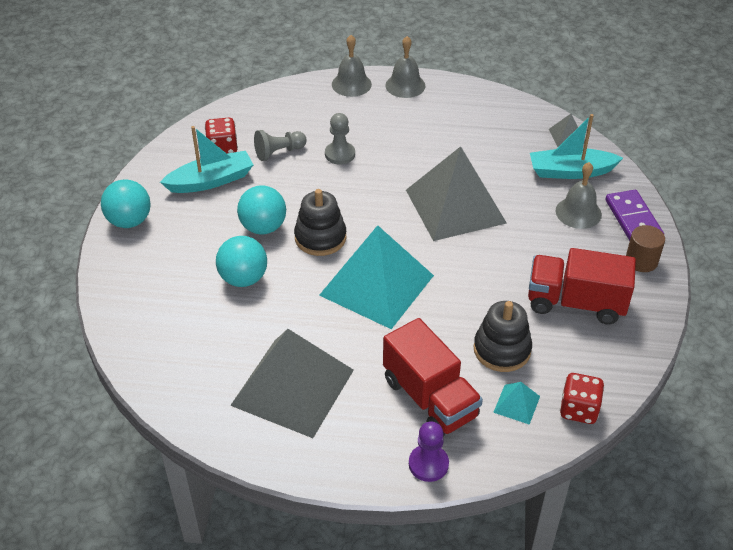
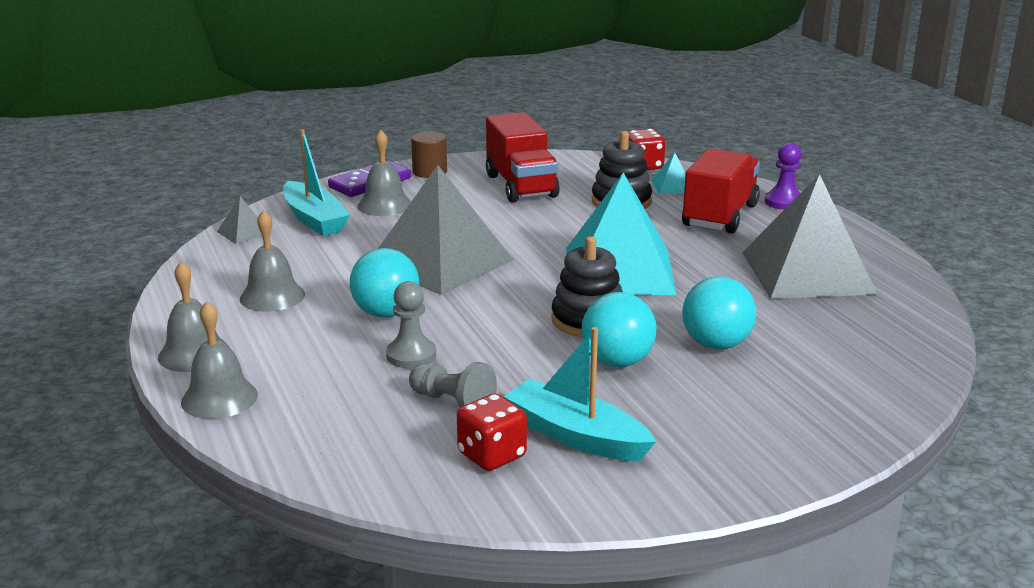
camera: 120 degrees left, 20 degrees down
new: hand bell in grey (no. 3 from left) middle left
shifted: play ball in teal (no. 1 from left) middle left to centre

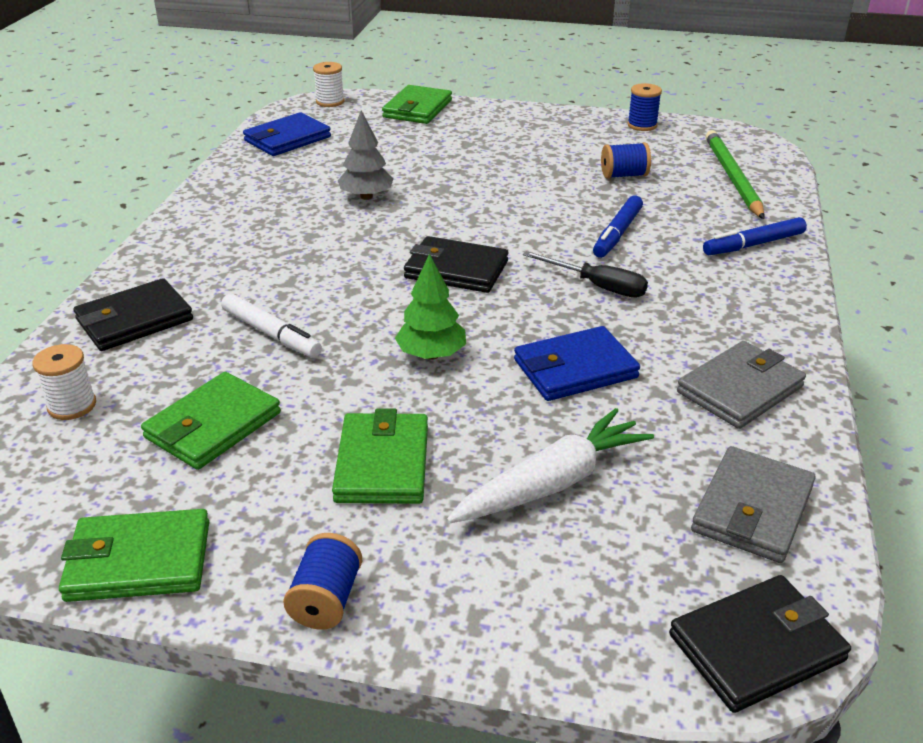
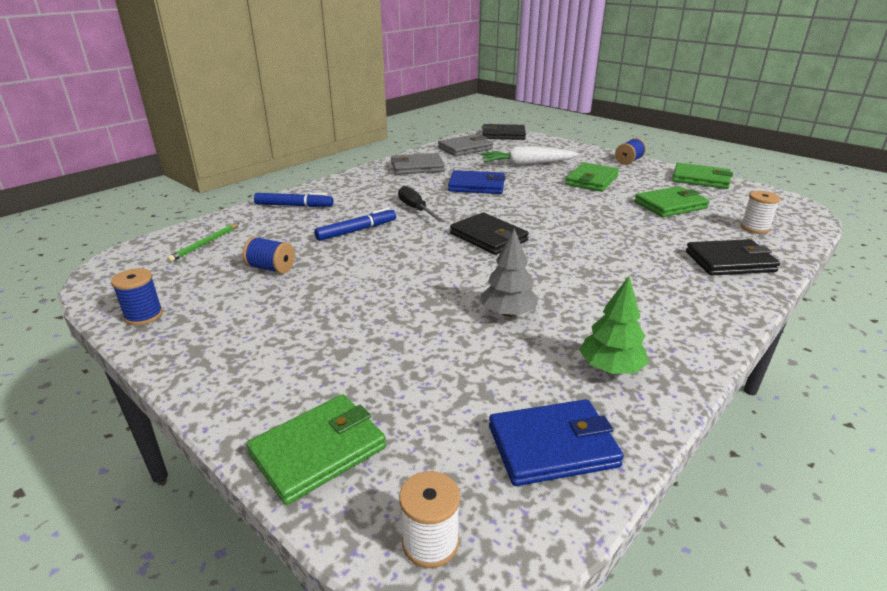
camera: 150 degrees left, 5 degrees down
gone: felt pen in pure white middle left
shifted: fir tree in emerald centre to middle right
scaled: pencil in emerald top right = middle left x0.55

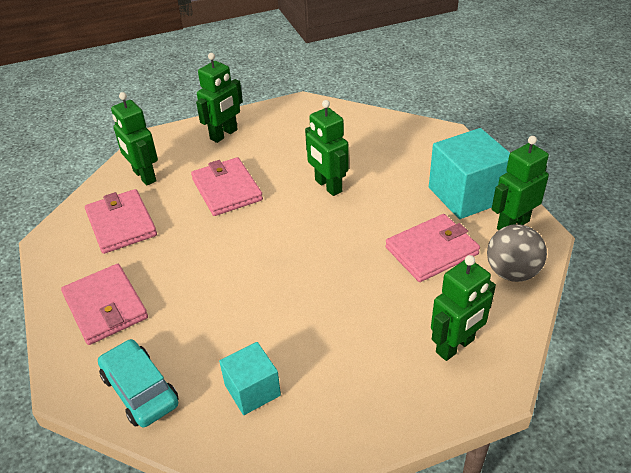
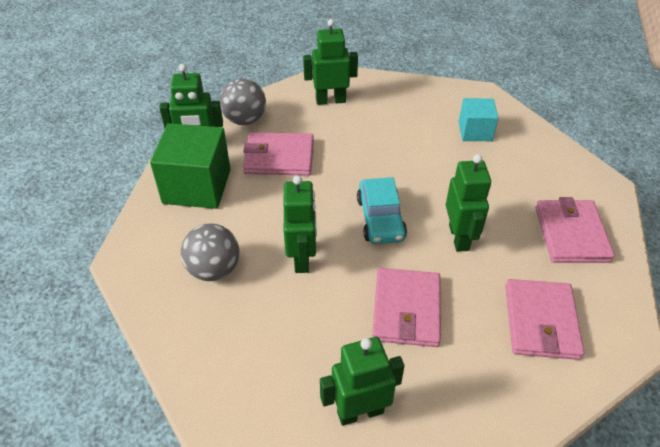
camera: 150 degrees left, 5 degrees up
new: play ball in grey (no. 1 from left) middle left
shifted: automobile in teal bottom left to centre; toy robot in emerald (no. 1 from left in the first image) top left to toy robot in emerald (no. 5 from left) middle right
repainted: solid cube in teal (no. 2 from left) middle right to solid cube in emerald middle left

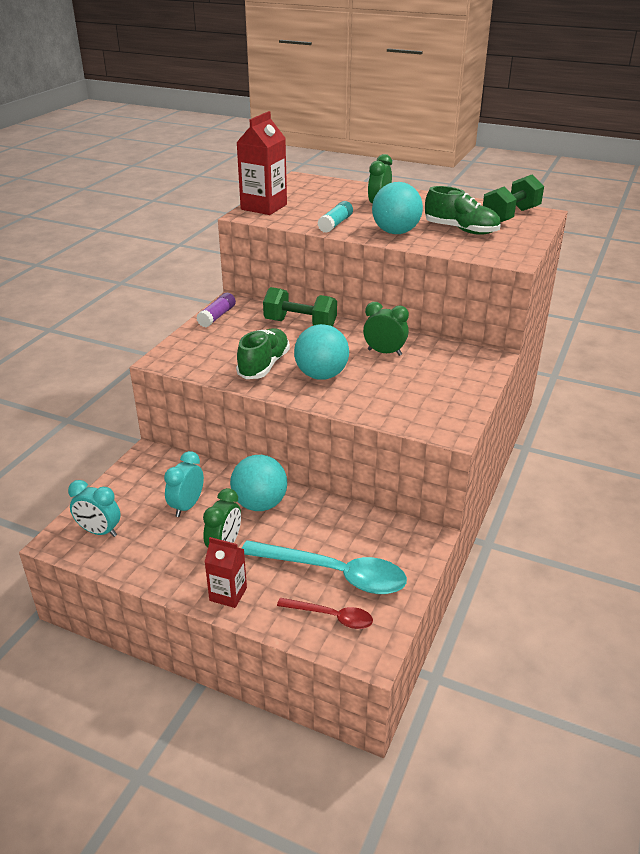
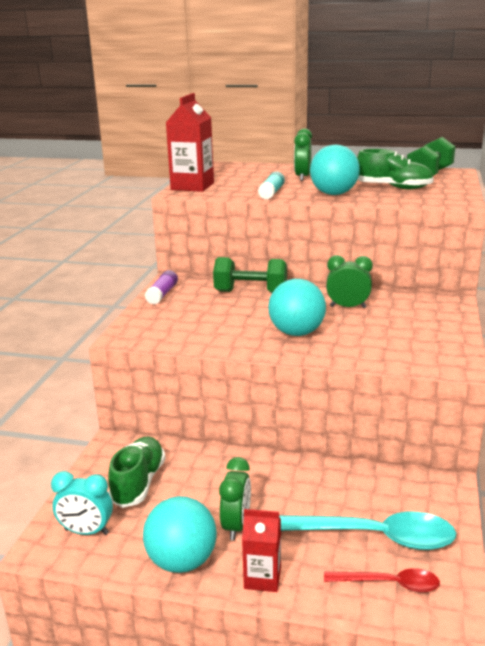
camera: 10 degrees left, 10 degrees down
gone: clock in teal (no. 2 from left) middle left
shifted: sneaker in emerald (no. 1 from left) centre to bottom left; play ball in teal (no. 1 from left) centre to bottom centre

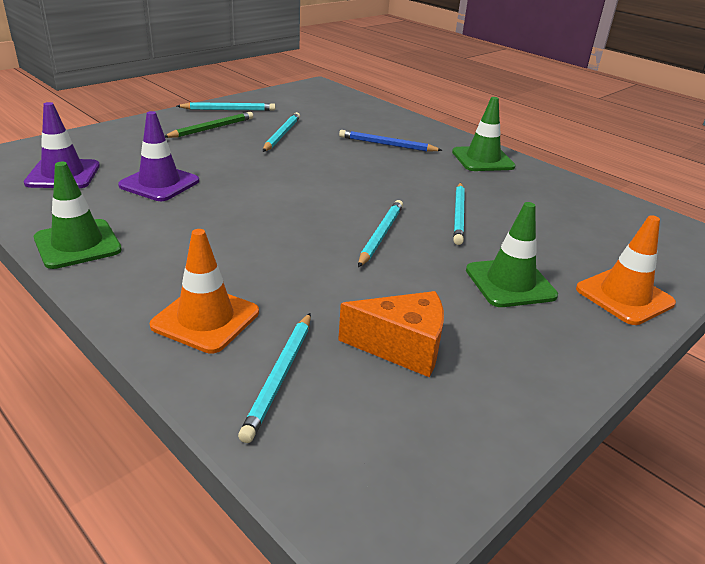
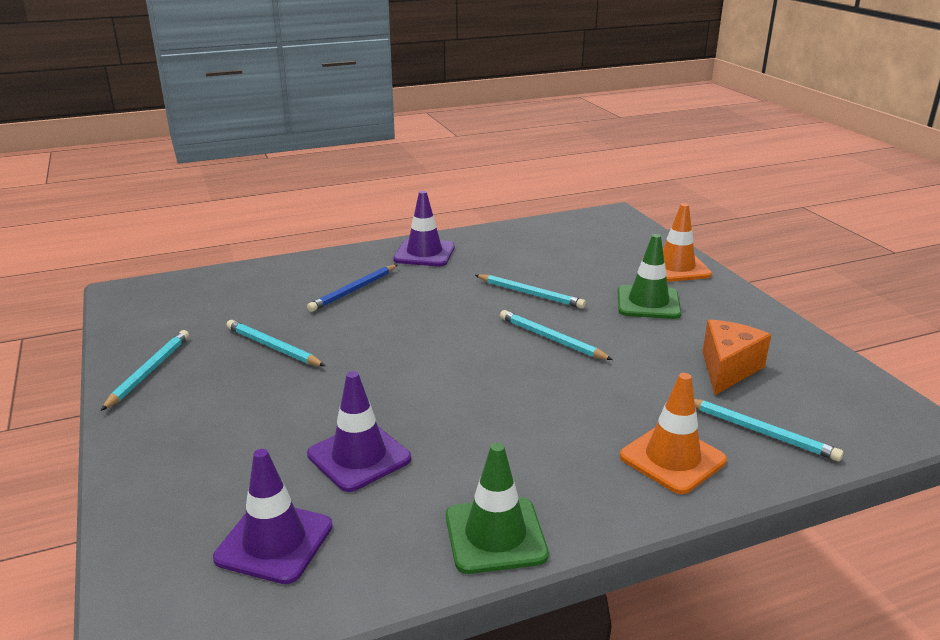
camera: 65 degrees left, 5 degrees down
gone: pencil in emerald top left
repainted: safety cone in emerald (no. 2 from left) top right to safety cone in violet (no. 3 from left) centre

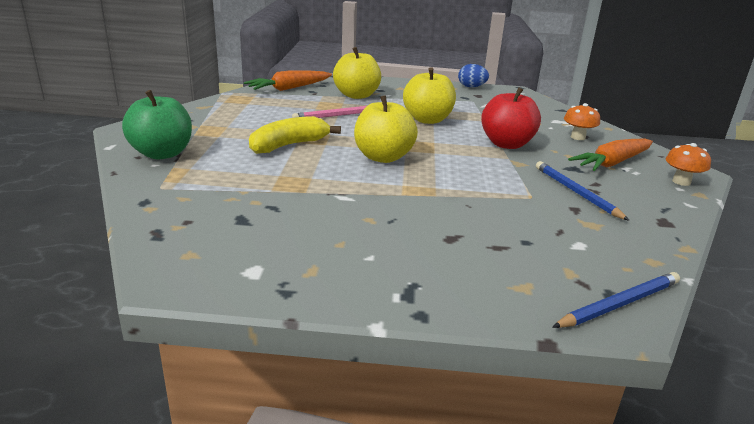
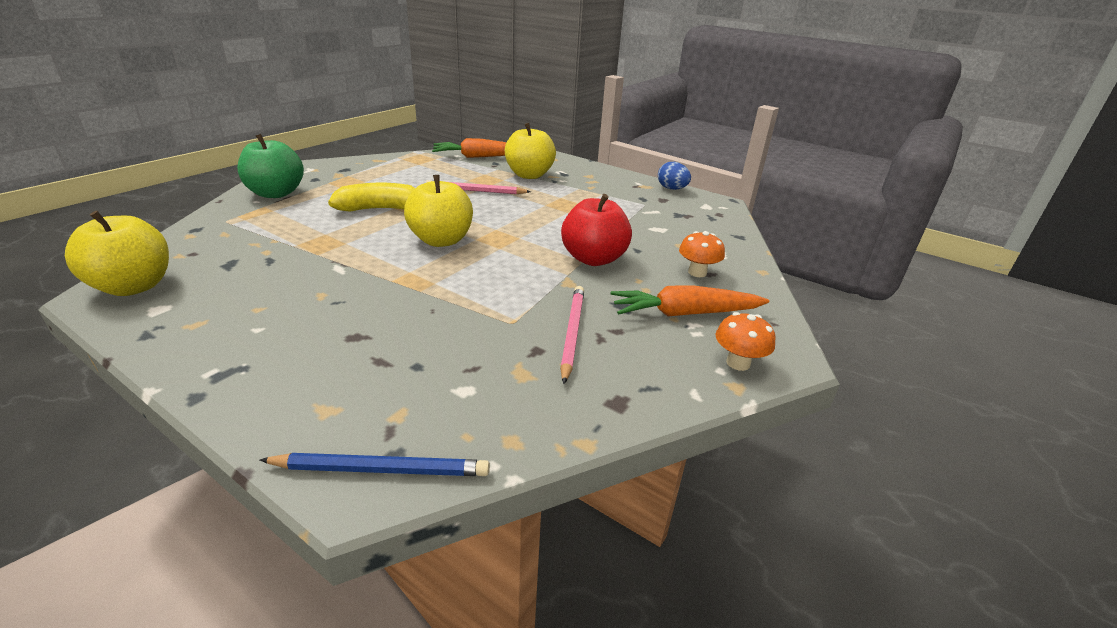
camera: 30 degrees right, 5 degrees up
shifted: toy apple in golden (no. 3 from left in the first image) top centre to toy apple in golden (no. 1 from left) middle left
repainted: pencil in blue (no. 1 from left) middle right to pencil in rose-pink (no. 2 from left) centre

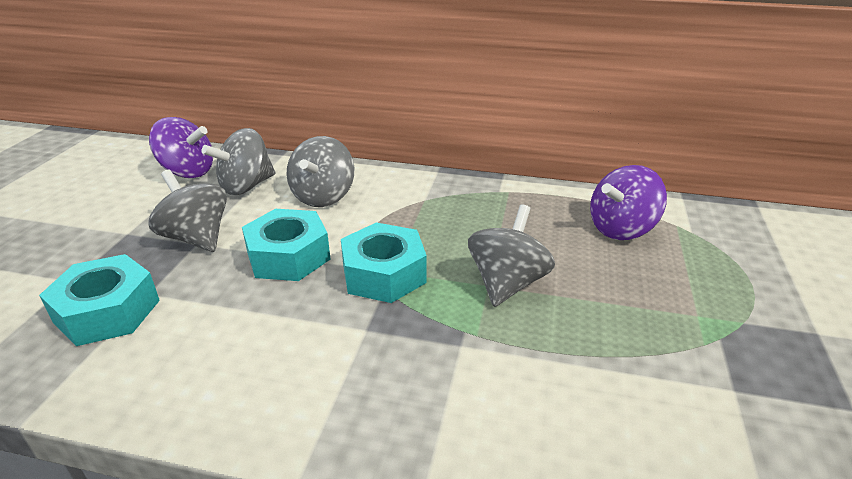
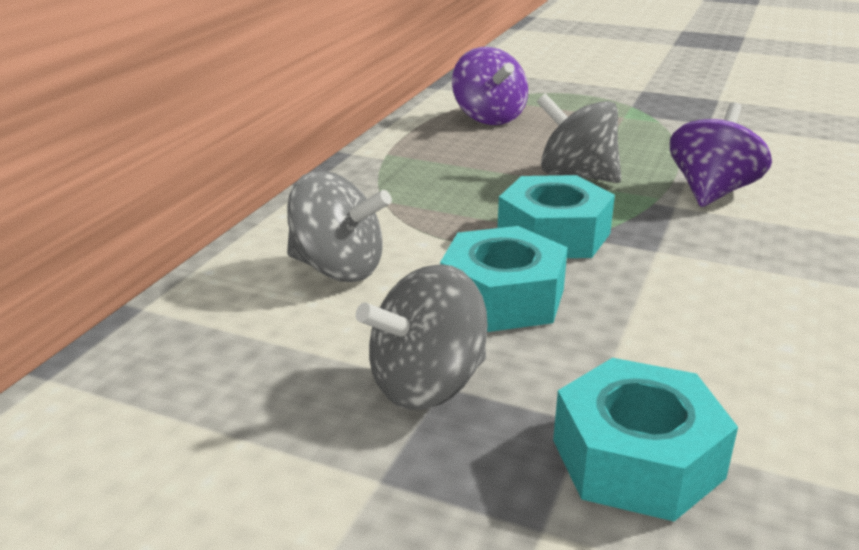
camera: 80 degrees left, 5 degrees down
gone: whirligig in grey (no. 2 from left) middle left
shifted: whirligig in violet (no. 1 from left in the first image) top left to whirligig in violet (no. 2 from left) top right

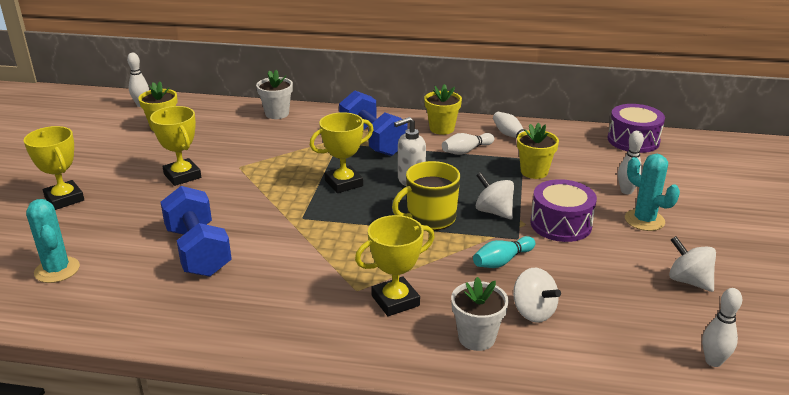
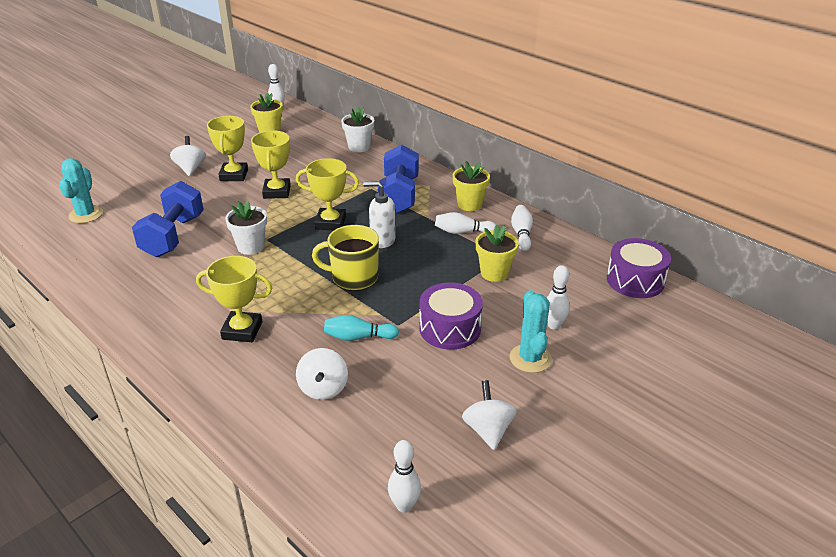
camera: 35 degrees right, 5 degrees up
shifted: whirligig in pure white (no. 1 from left) centre to top left; flower pot in pure white (no. 2 from left in the first image) bottom centre to flower pot in pure white (no. 1 from left) middle left; trophy in golden (no. 1 from left in the first image) middle left to trophy in golden (no. 3 from left) top left

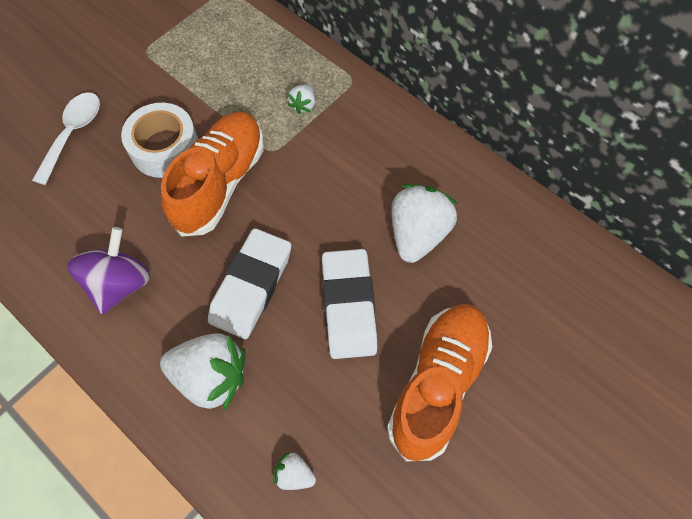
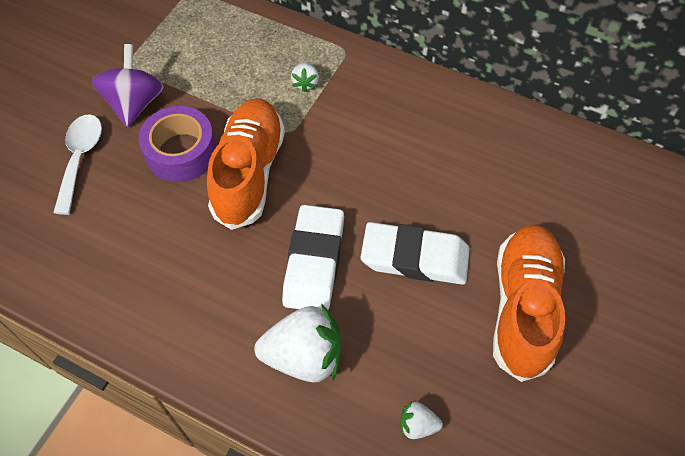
camera: 15 degrees left, 5 degrees down
gone: berry in pure white (no. 4 from left) centre
shifted: whirligig in violet middle left to top left
repainted: sticky tape in pure white top left to sticky tape in violet top left
rotated: gum eraser in pure white (no. 2 from left) centre = centre 60 degrees counterclockwise

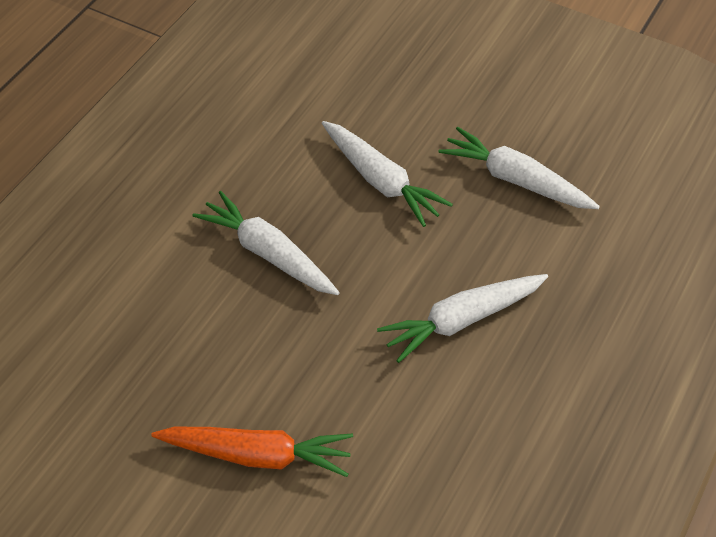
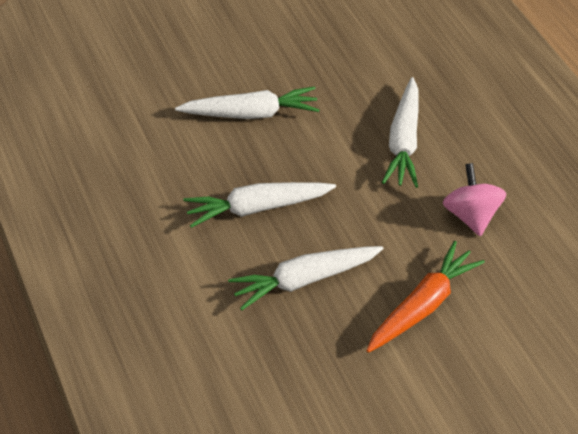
camera: 55 degrees left, 0 degrees up
new: whirligig in rose-pink middle right
shifted: toy carrot in pure white (no. 4 from left in the first image) top right to toy carrot in pure white (no. 3 from left) centre

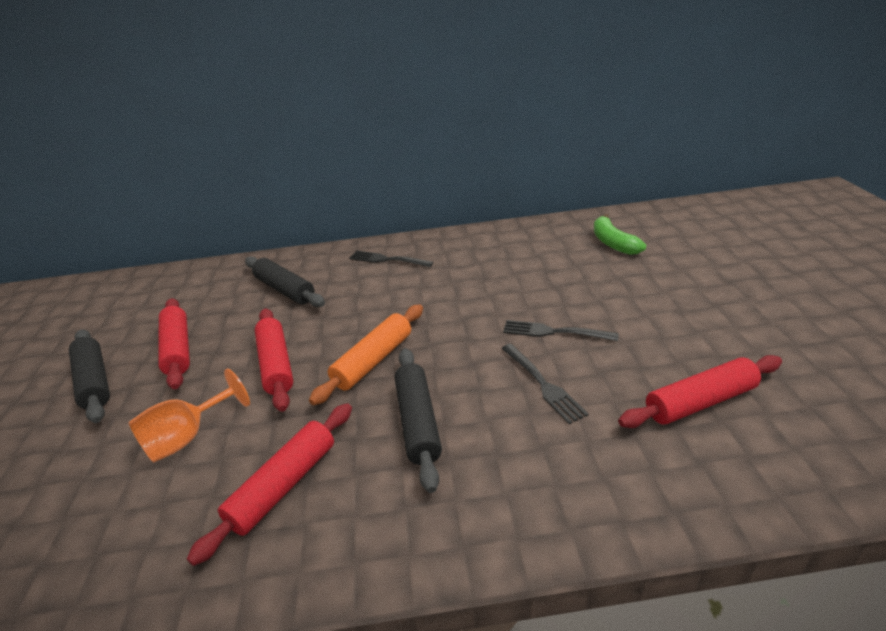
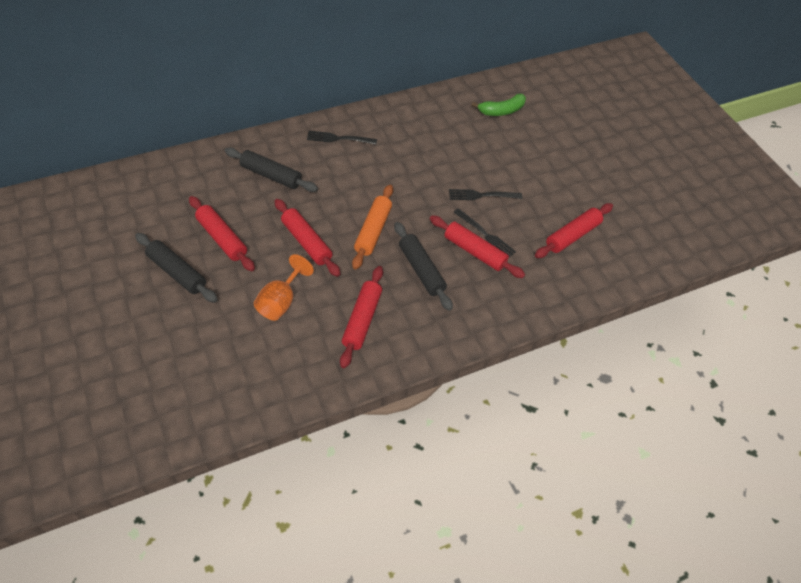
camera: 25 degrees left, 20 degrees up
new: dough roller in crimson (no. 4 from left) centre
rotated: banana fruit in emerald middle right = top centre 75 degrees counterclockwise

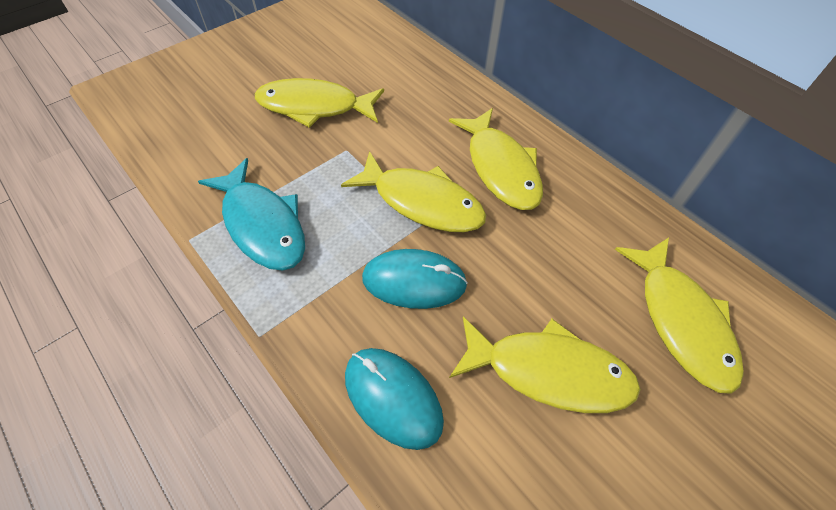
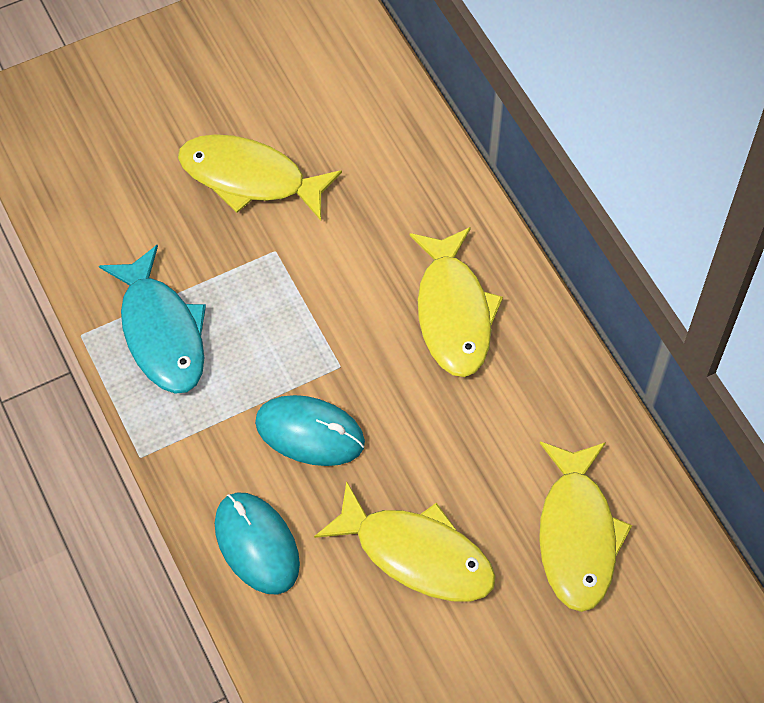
camera: 15 degrees right, 5 degrees up
gone: fish figure in golden (no. 2 from left) centre

